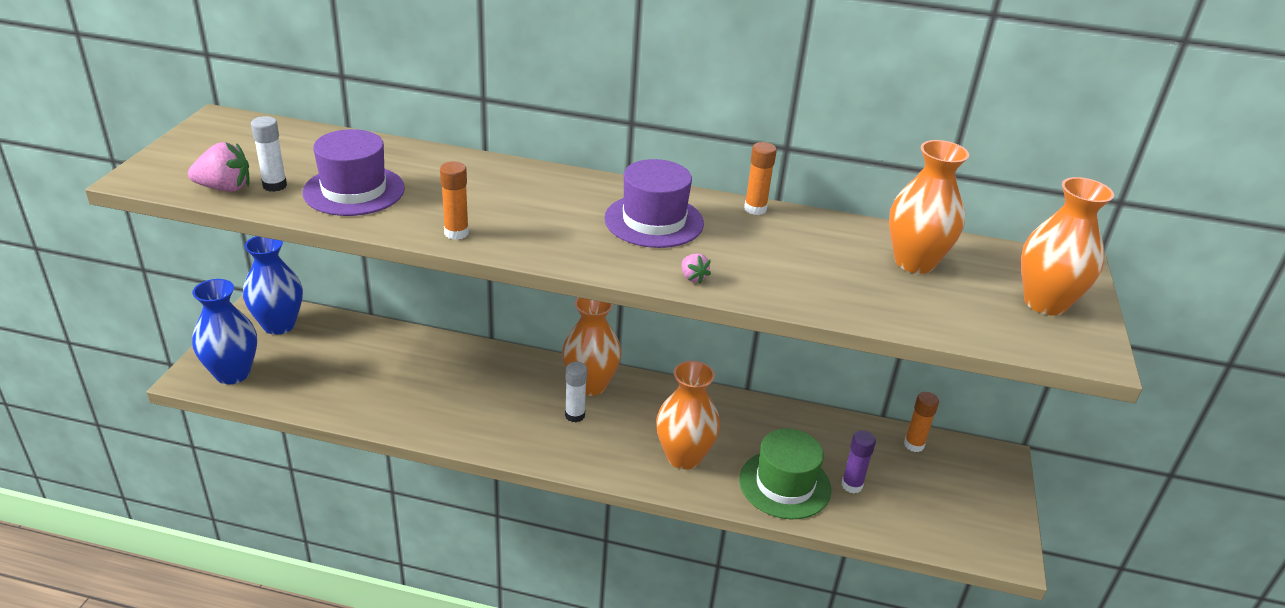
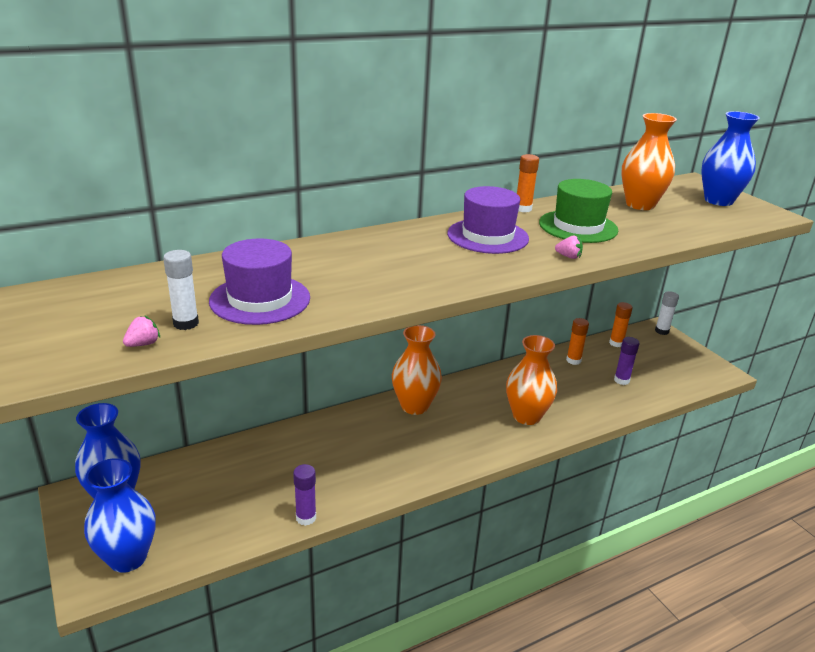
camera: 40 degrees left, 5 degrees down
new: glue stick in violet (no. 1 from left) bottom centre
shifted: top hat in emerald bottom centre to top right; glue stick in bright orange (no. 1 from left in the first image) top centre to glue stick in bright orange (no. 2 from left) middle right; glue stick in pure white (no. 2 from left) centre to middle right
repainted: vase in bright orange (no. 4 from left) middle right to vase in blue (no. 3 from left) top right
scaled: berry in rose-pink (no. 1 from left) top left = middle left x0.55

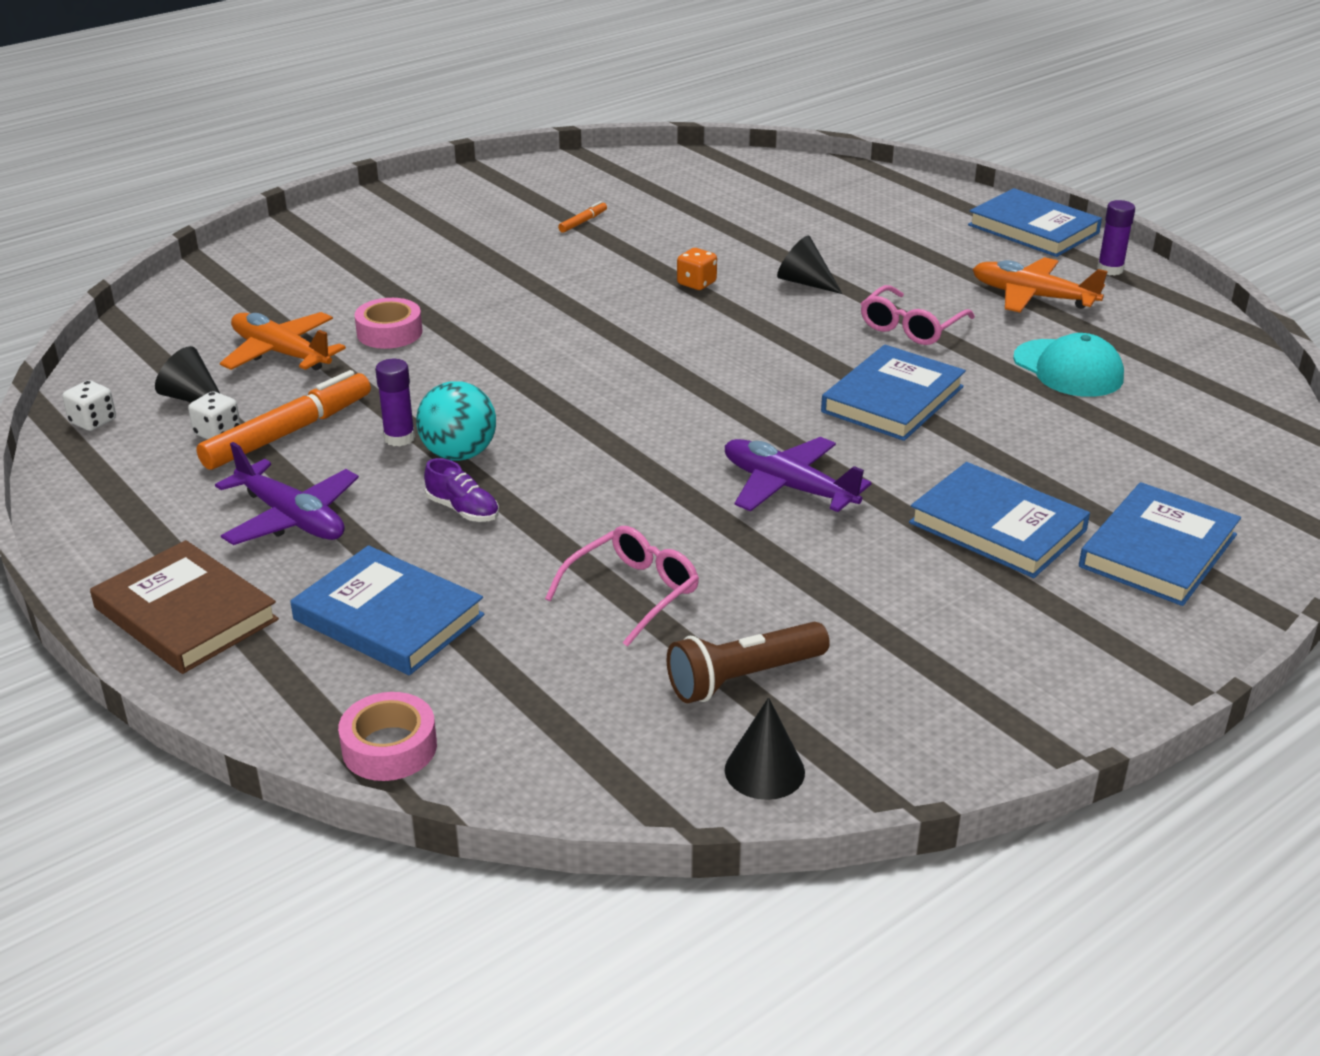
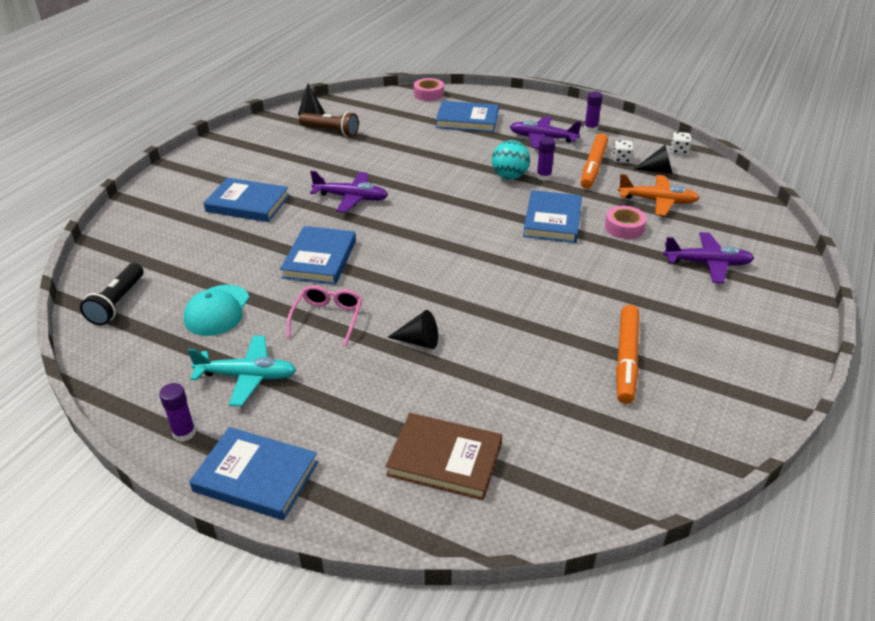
camera: 155 degrees right, 5 degrees up
gone: sneaker in violet centre; glasses in rose-pink (no. 1 from left) centre; dice in bright orange top centre
new: pocket torch in black middle left; glue stick in violet (no. 3 from left) top right; toy plane in violet (no. 3 from left) middle right
shifted: hardcover in dark brown middle left to bottom centre; hardcover in blue (no. 5 from left) middle right to centre
repainted: toy plane in bright orange (no. 2 from left) top right to toy plane in teal middle left
rotated: cap in teal middle right = middle left 105 degrees counterclockwise; pocket torch in dark brown centre = top centre 75 degrees clockwise
scaled: felt pen in bright orange (no. 2 from left) top centre = middle right x2.31

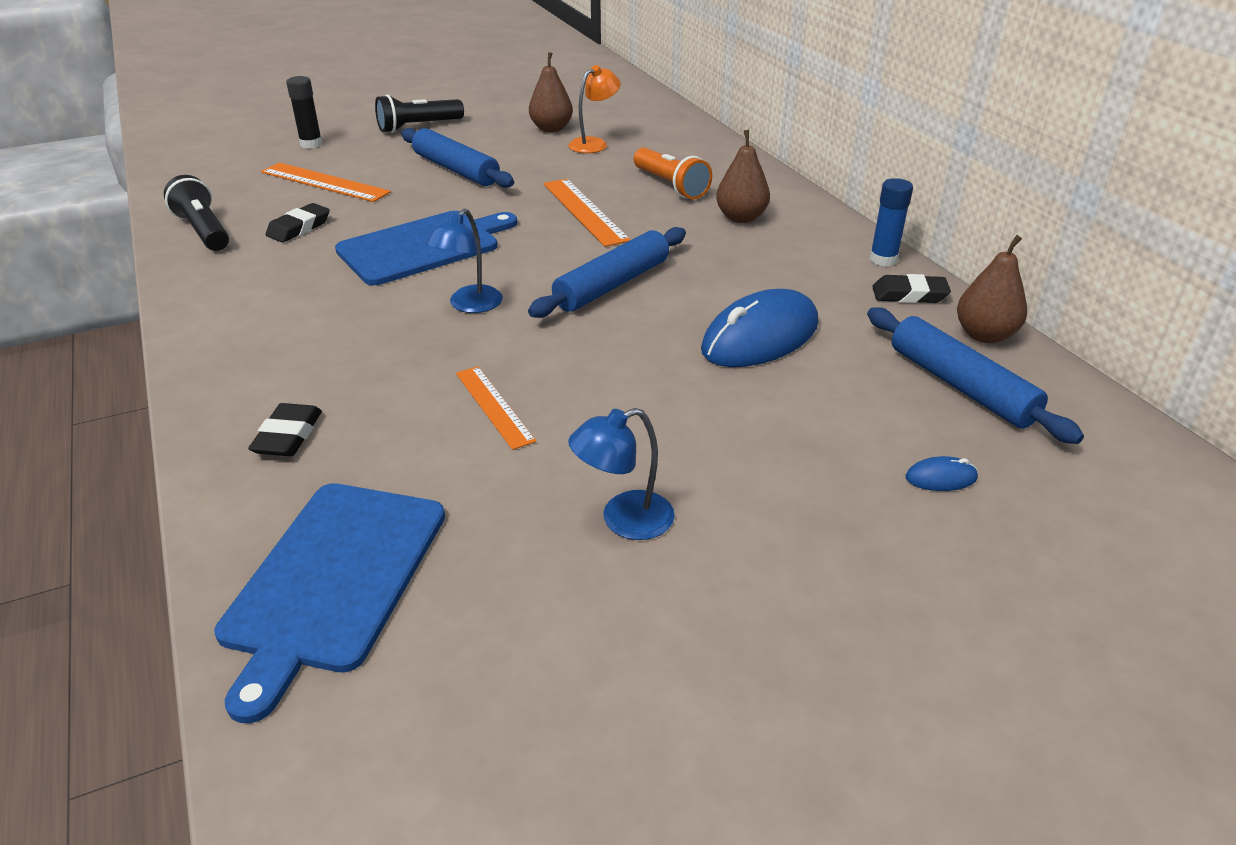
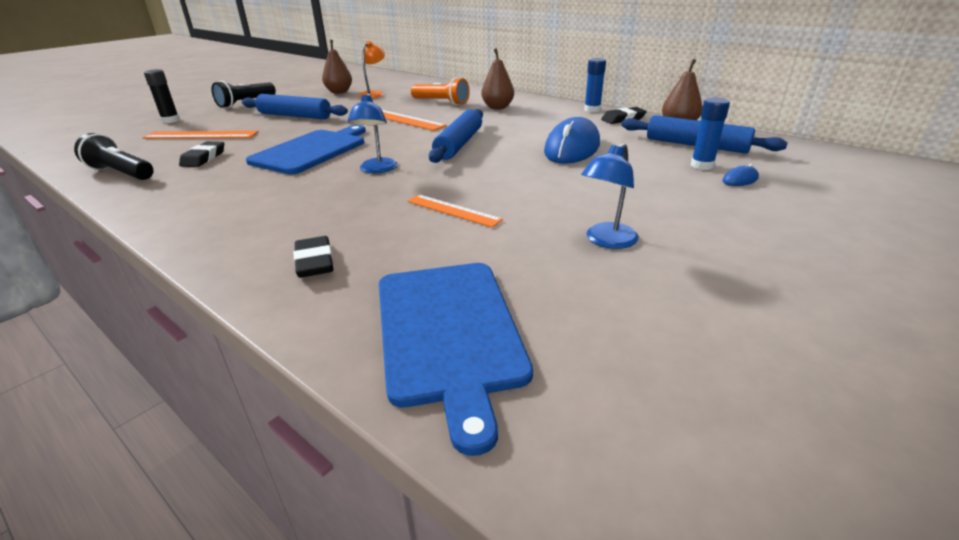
camera: 25 degrees left, 5 degrees down
new: glue stick in blue (no. 2 from left) top right

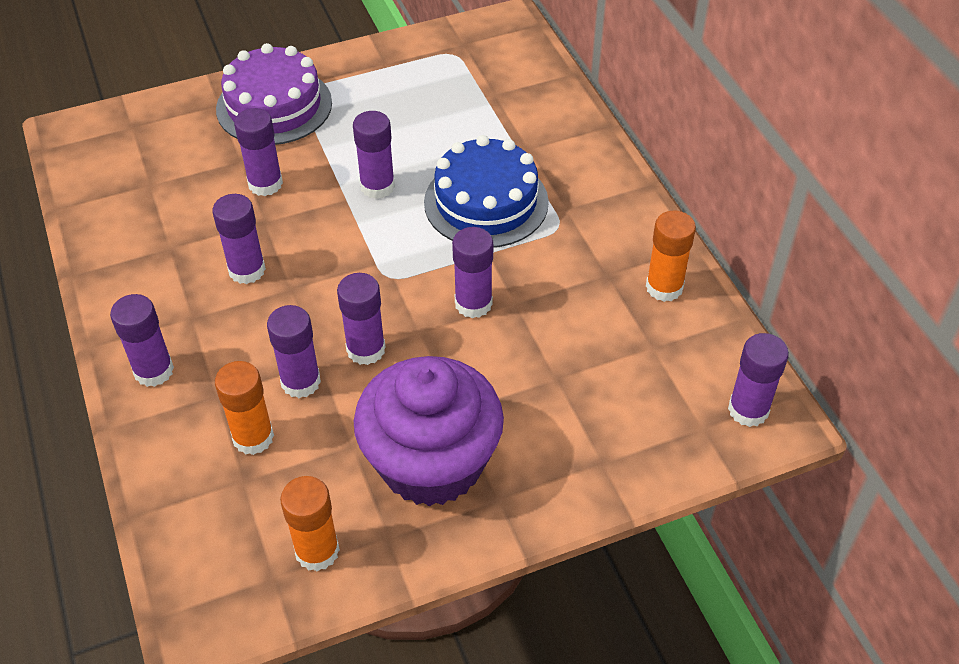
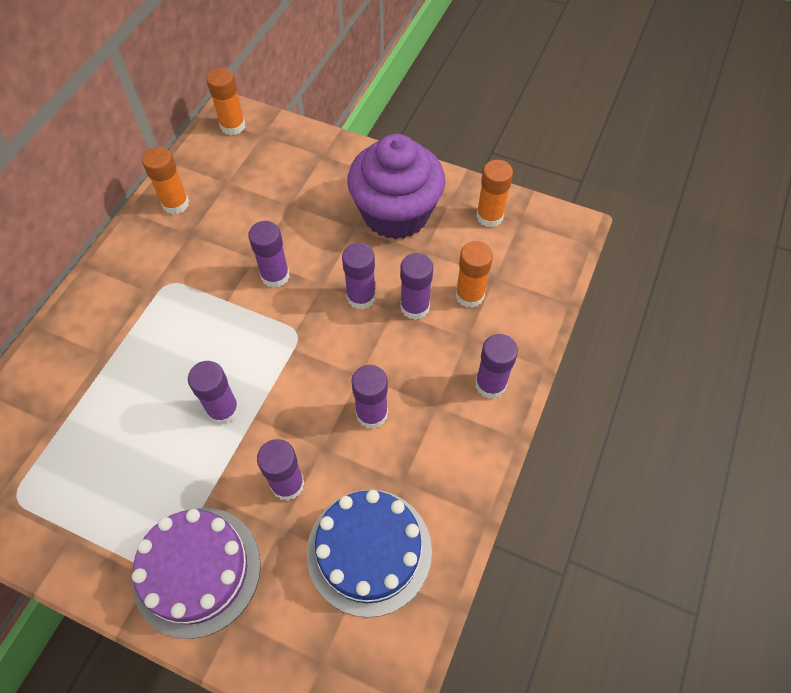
camera: 135 degrees left, 10 degrees up
shifted: gateau in blue top centre to bottom centre
repainted: glue stick in violet (no. 8 from left) middle right to glue stick in bright orange (no. 2 from left) top left

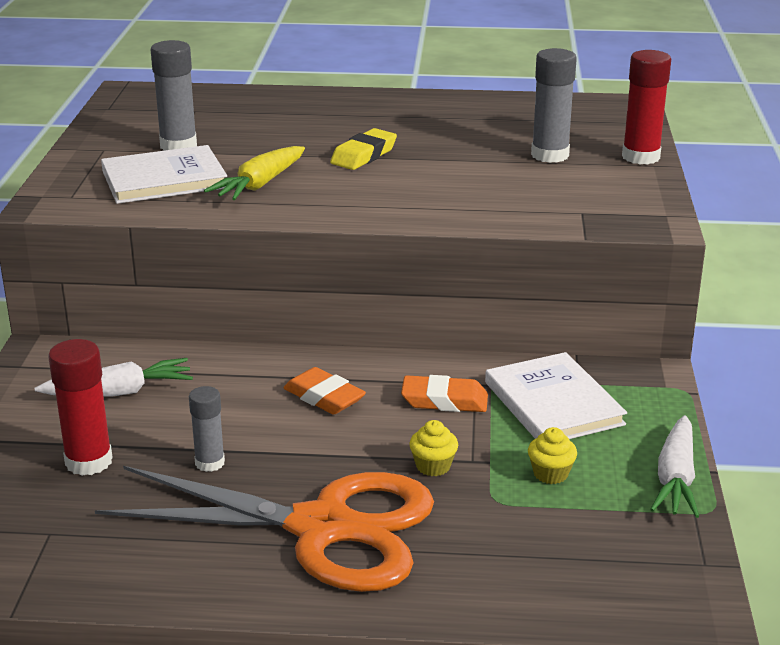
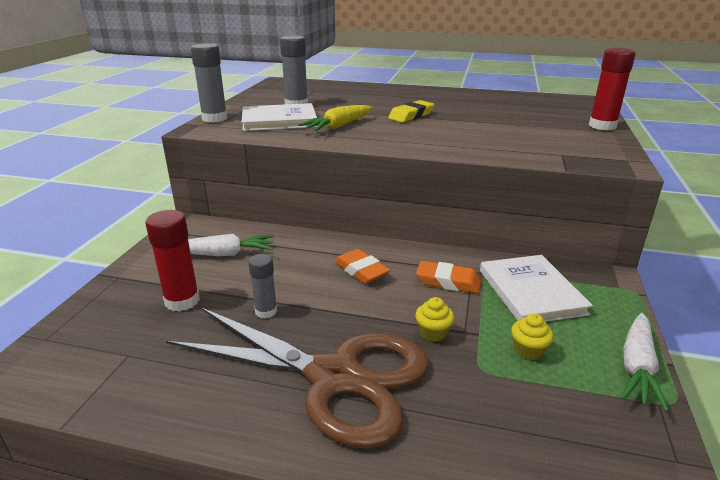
camera: 10 degrees right, 0 degrees up
shifted: glue stick in grey (no. 3 from left in the first image) top right to glue stick in grey (no. 1 from left) top left
repainted: scissors in bright orange bottom centre to scissors in dark brown bottom centre

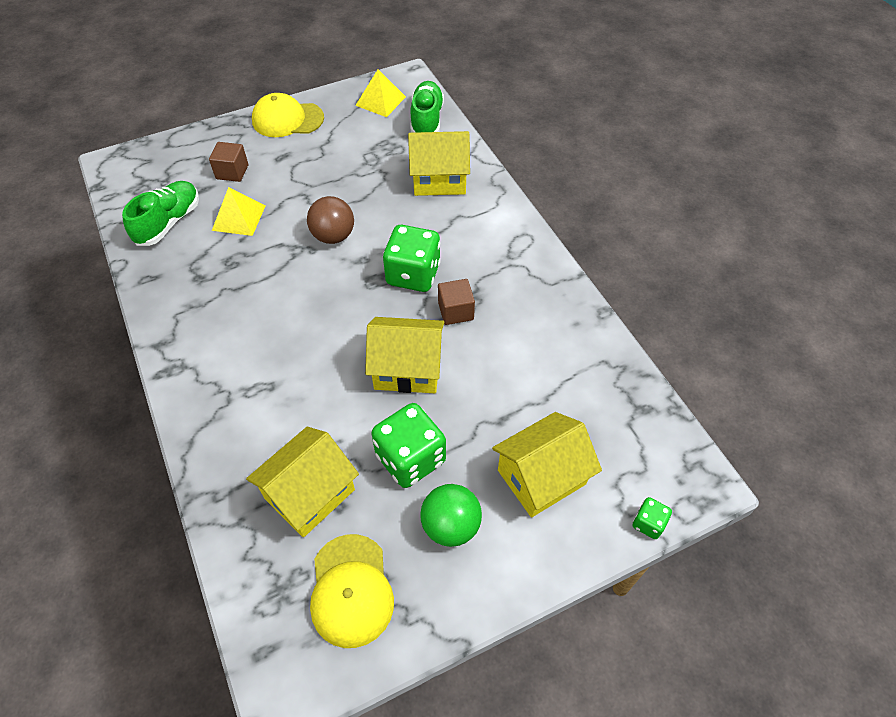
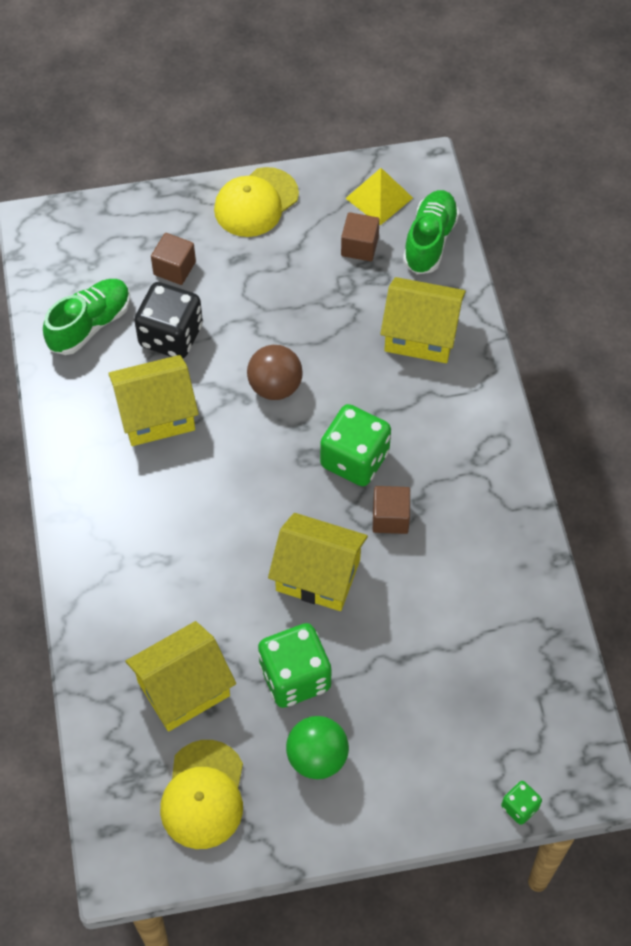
camera: 15 degrees right, 5 degrees up
new: solid cube in dark brown (no. 2 from left) top centre
shifted: toy house in golden (no. 4 from left in the first image) centre to toy house in golden (no. 1 from left) middle left
swapped: pyramid shape in golden (no. 1 from left) top left to dice in black middle left
rotated: cap in golden (no. 1 from left in the first image) top left = top centre 60 degrees counterclockwise

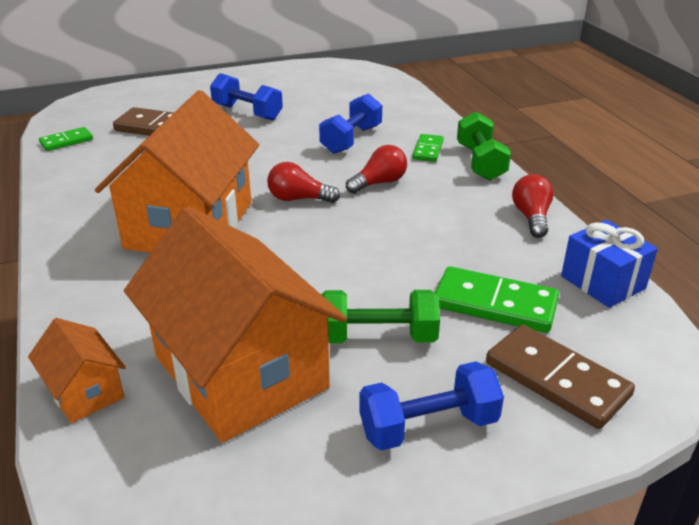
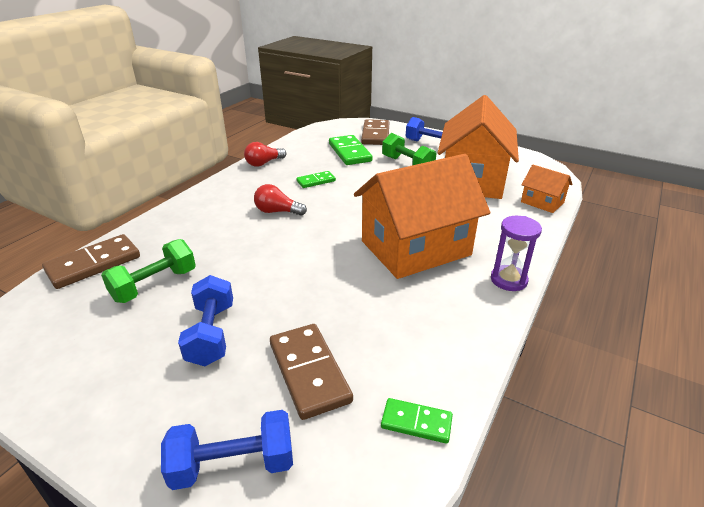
camera: 130 degrees left, 0 degrees up
gone: light bulb in crimson (no. 1 from left) centre; wrapped gift in blue middle right
new: domino tile in dark brown (no. 1 from left) middle left; sandglass in violet middle right
shifted: hand weight in emerald (no. 2 from left in the first image) top right to hand weight in emerald (no. 1 from left) middle left; hand weight in blue (no. 2 from left) top centre to bottom left; domino tile in emerald (no. 2 from left in the first image) top centre to domino tile in emerald (no. 1 from left) centre
rotated: toy house in bright orange (no. 1 from left in the first image) bottom left = middle right 60 degrees counterclockwise

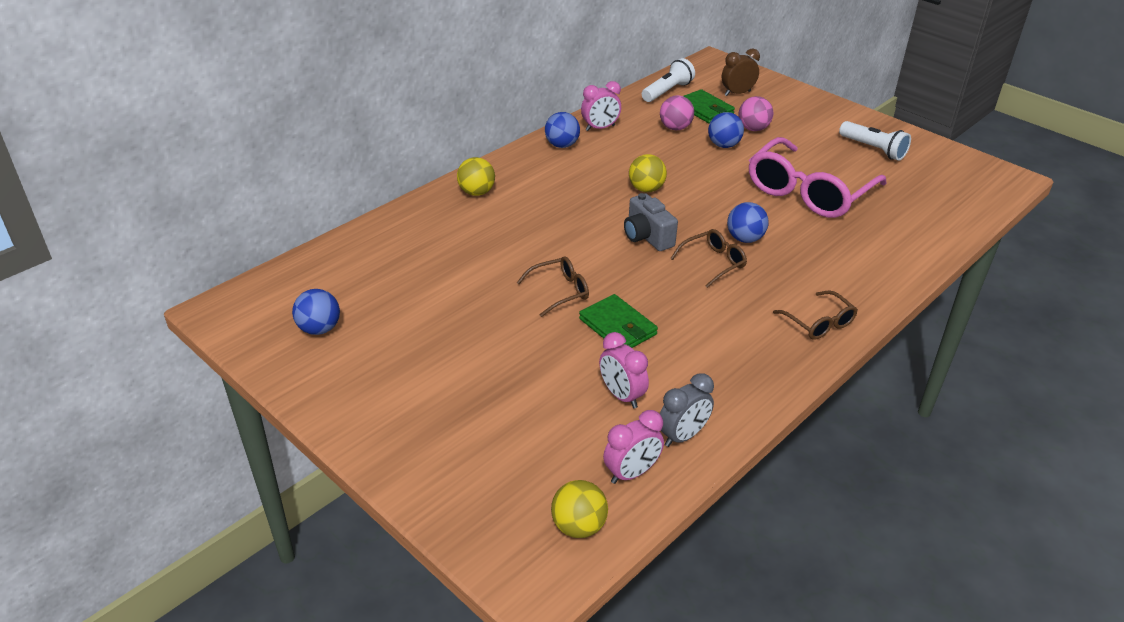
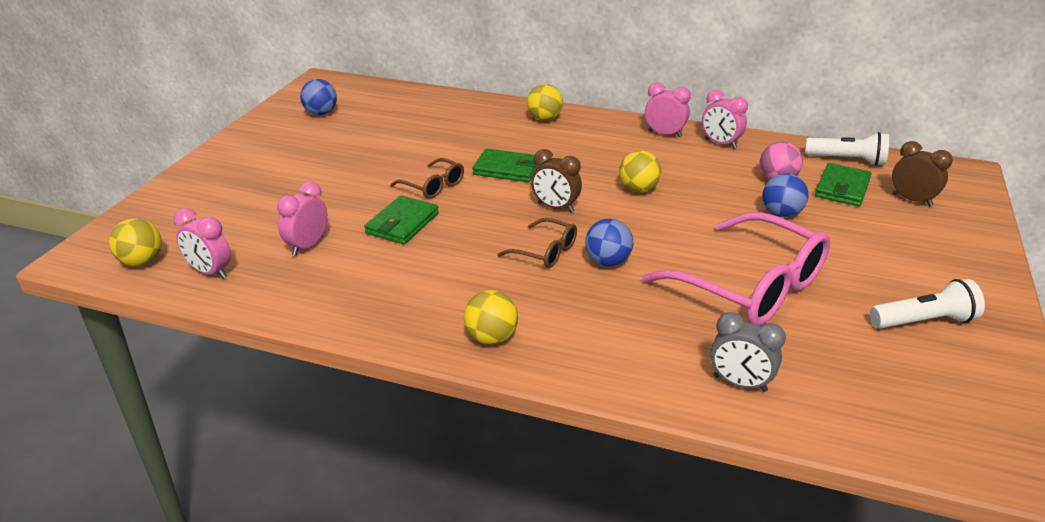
camera: 65 degrees right, 5 degrees down
gone: play ball in rose-pink (no. 2 from left) top right
new: billfold in emerald (no. 2 from left) top centre
shifted: clock in grey centre to bottom right
swapped: glasses in dark brown (no. 3 from left) middle right to play ball in golden (no. 2 from left) centre; photo camera in grey centre to clock in dark brown (no. 1 from left) centre; play ball in blue (no. 2 from left) top centre to clock in rose-pink (no. 3 from left) top centre
rotated: glasses in rose-pink top right = middle right 150 degrees counterclockwise; pocket torch in pure white (no. 2 from left) top right = middle right 120 degrees counterclockwise

